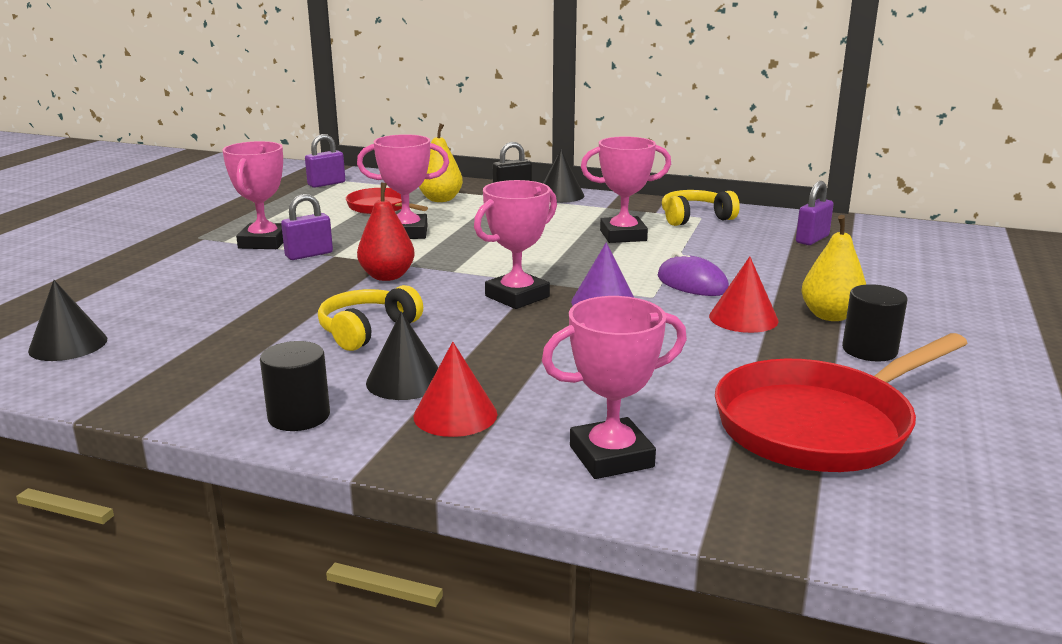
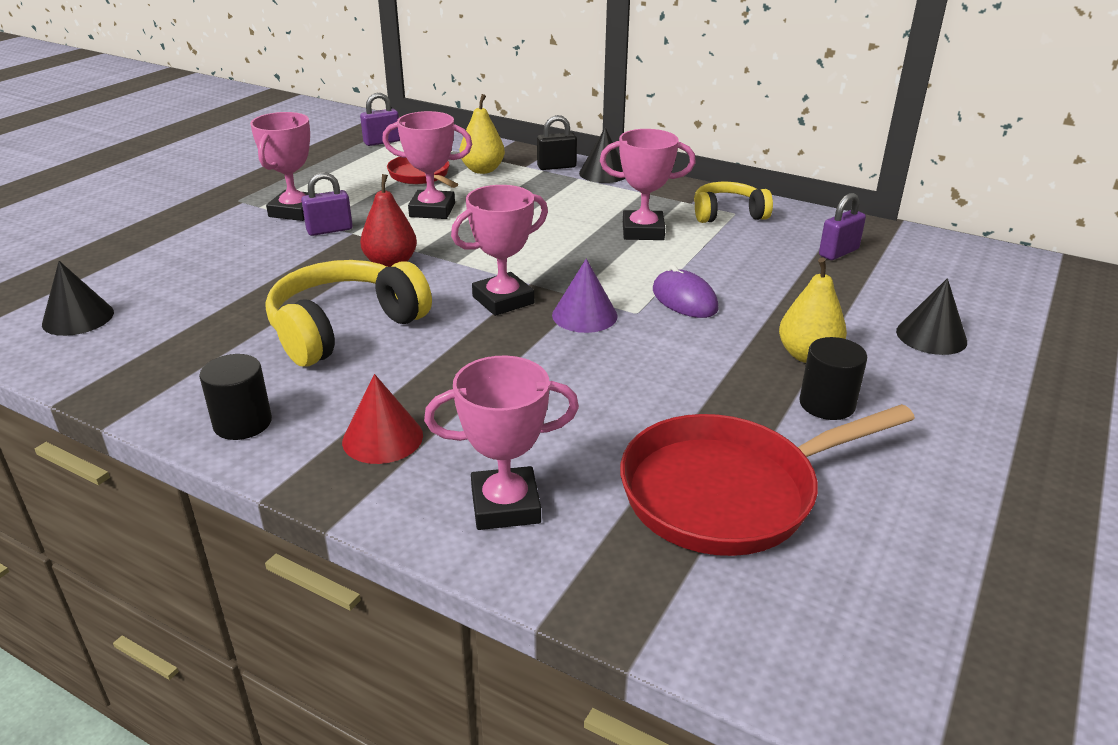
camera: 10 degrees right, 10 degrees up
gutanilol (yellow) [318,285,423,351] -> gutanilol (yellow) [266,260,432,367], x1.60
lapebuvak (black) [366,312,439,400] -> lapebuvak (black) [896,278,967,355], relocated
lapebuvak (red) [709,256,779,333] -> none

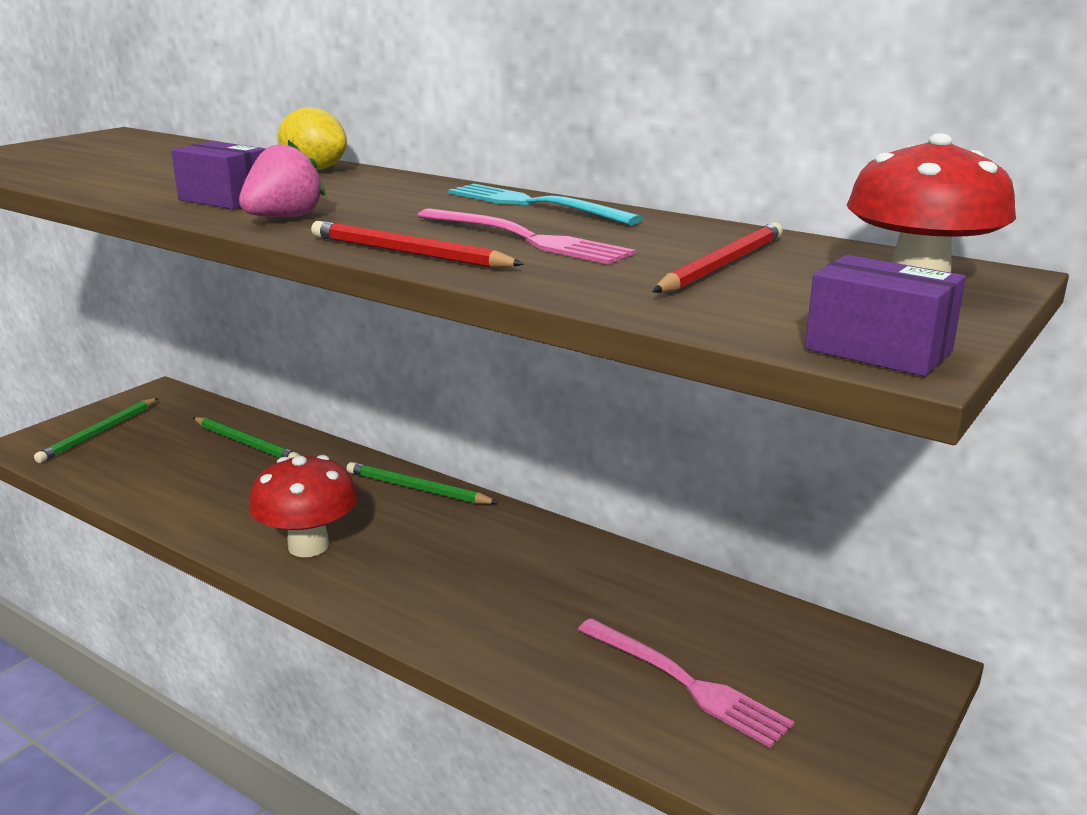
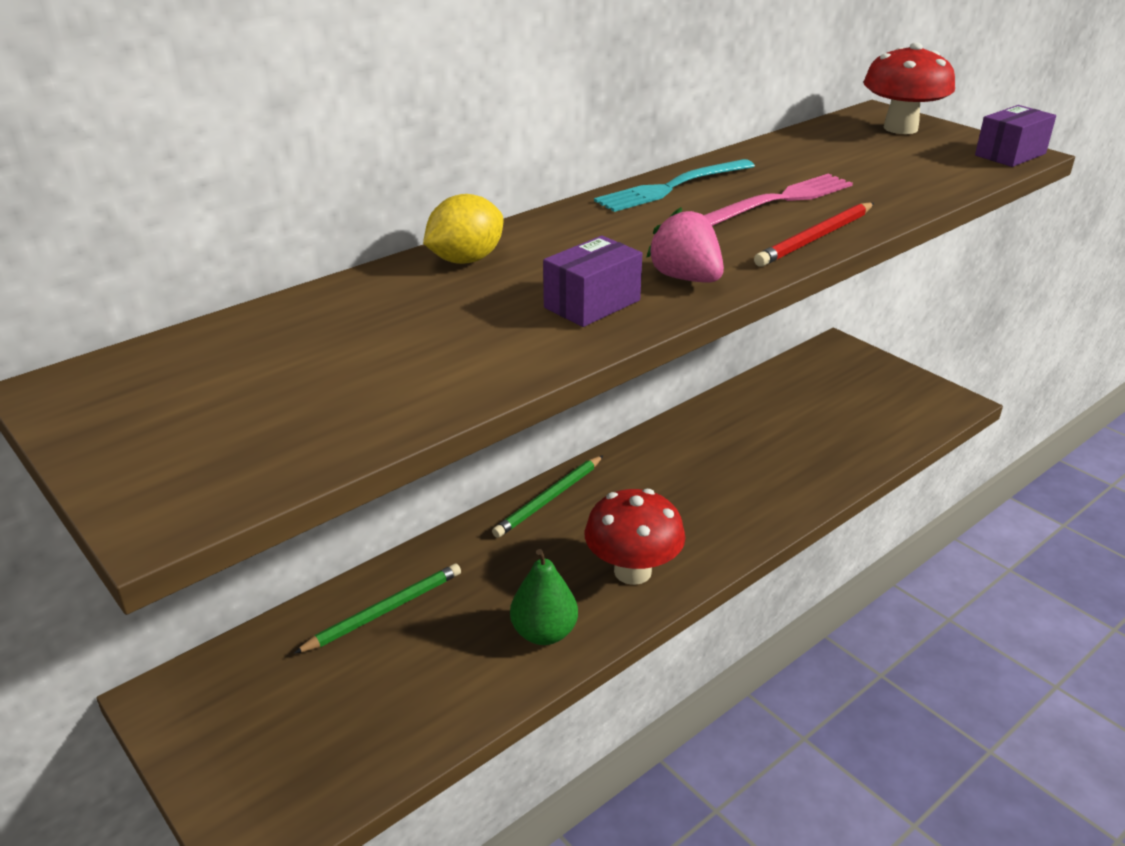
camera: 75 degrees left, 10 degrees up
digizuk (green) [34,398,158,463] -> none
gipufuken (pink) [578,618,794,748] -> none
digizuk (red) [653,222,783,293] -> none
none -> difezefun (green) [510,549,578,645]

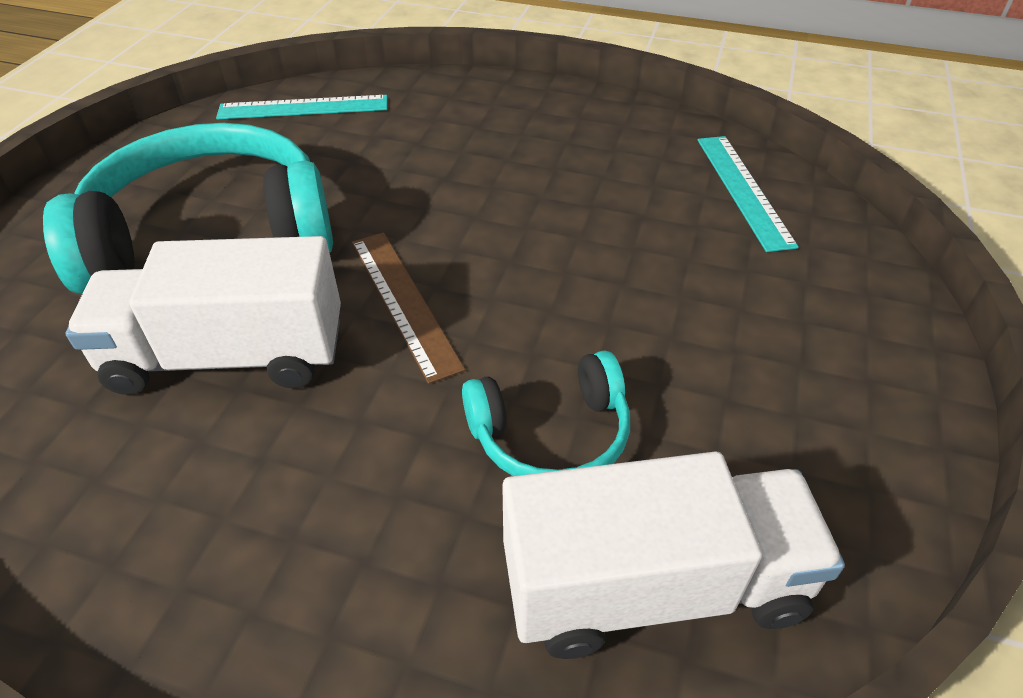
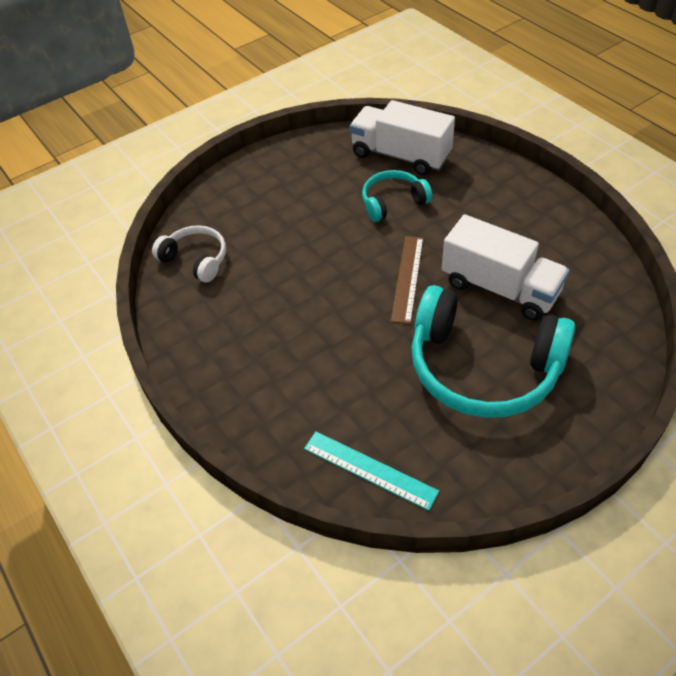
camera: 140 degrees left, 5 degrees up
gutanilol (turquoise) [462,350,630,476] -> gutanilol (turquoise) [362,170,432,222], 45 degrees counterclockwise
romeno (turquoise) [698,136,799,252] -> gutanilol (white) [152,225,226,283]

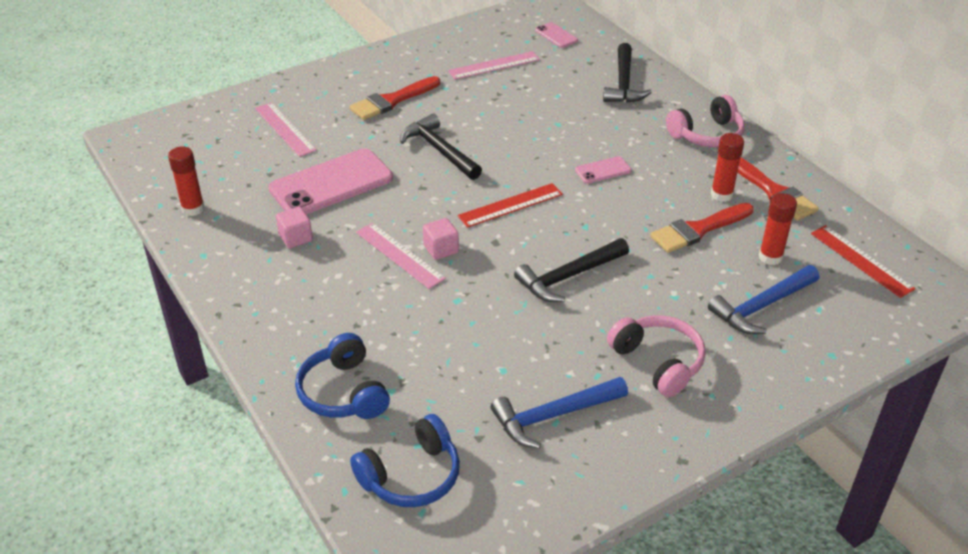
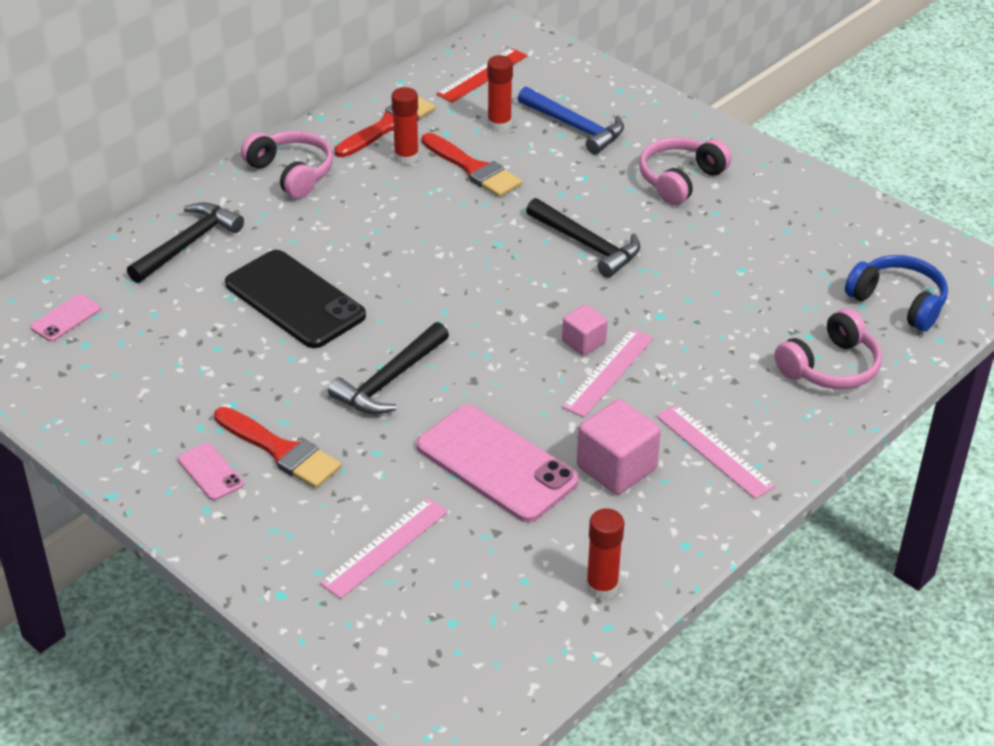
camera: 105 degrees left, 0 degrees up
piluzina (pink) [276,207,313,248] -> piluzina (pink) [577,399,661,495], x1.69
gutanilol (blue) [295,333,390,419] -> gutanilol (pink) [775,308,882,389]
romeno (pink) [448,51,540,80] -> romeno (pink) [656,404,776,499], relocated
romeno (red) [458,183,563,228] -> none
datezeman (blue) [491,377,628,449] -> none
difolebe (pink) [575,156,631,184] -> difolebe (pink) [178,443,244,501], relocated
datezeman (black) [603,43,652,103] -> datezeman (black) [127,202,244,283], 45 degrees counterclockwise
none -> difolebe (black) [225,250,366,348]

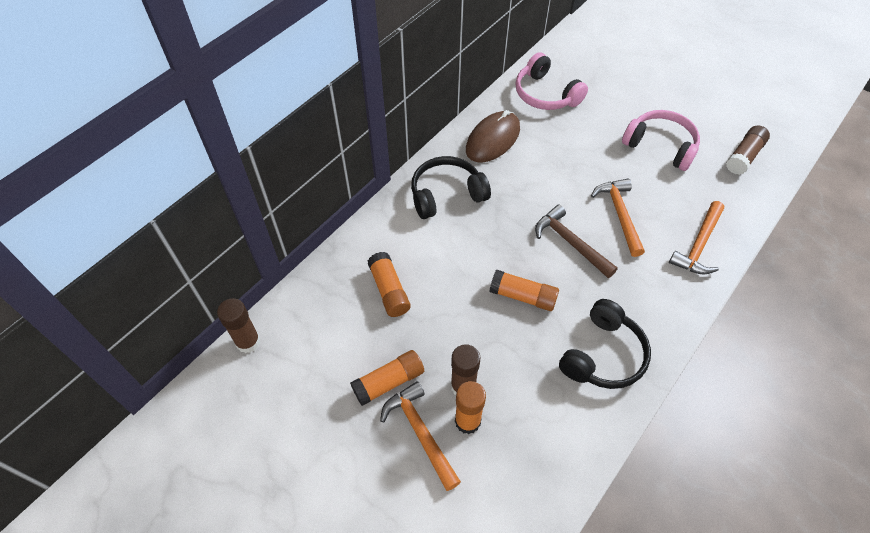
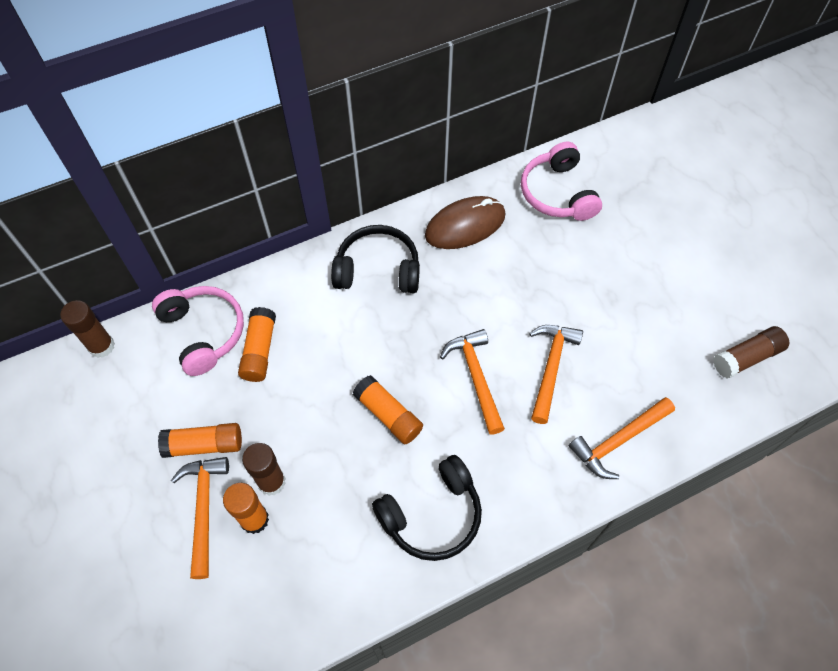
camera: 25 degrees right, 5 degrees up
datezeman (brown) [535,205,618,278] -> datezeman (orange) [440,329,505,435]
gutanilol (pink) [622,110,700,171] -> gutanilol (pink) [152,286,244,376], relocated

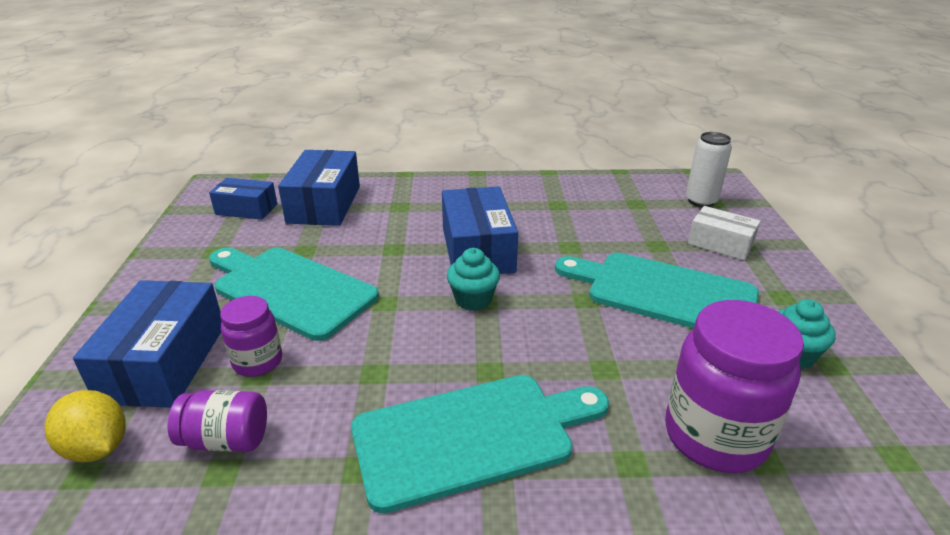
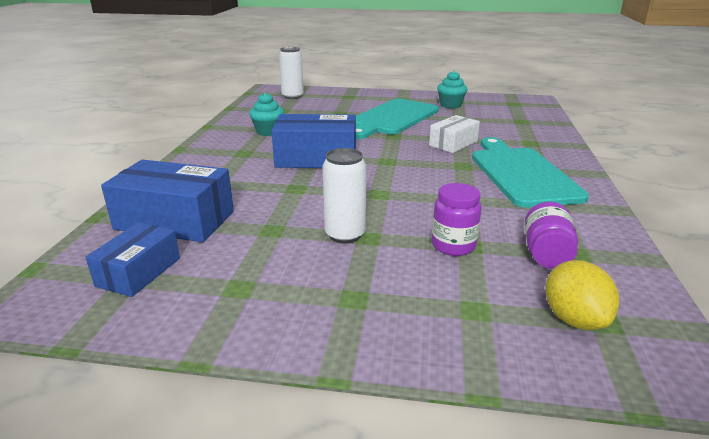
camera: 80 degrees left, 5 degrees down
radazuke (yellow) [45,390,126,462] -> radazuke (yellow) [545,260,619,330], 60 degrees counterclockwise
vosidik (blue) [73,280,222,408] -> none
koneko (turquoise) [209,248,379,341] -> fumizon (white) [323,148,366,244]
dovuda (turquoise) [447,248,500,311] -> dovuda (turquoise) [249,93,284,136], relocated
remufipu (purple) [665,300,804,473] -> none
vosidik (white) [688,206,761,260] -> vosidik (white) [429,115,480,153], relocated

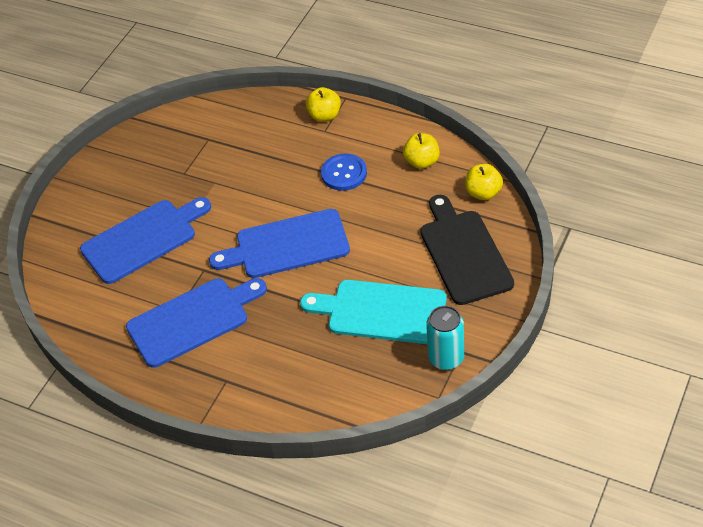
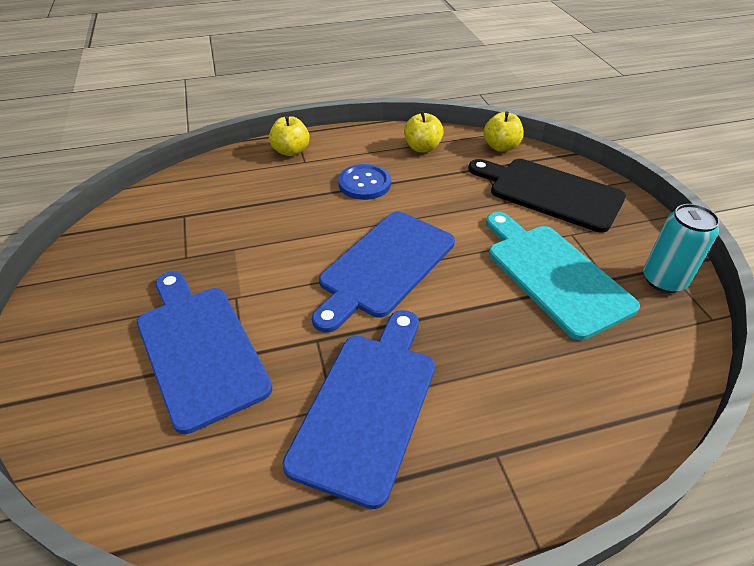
camera: 45 degrees left, 5 degrees down
koneko (blue) [80,197,211,284] -> koneko (blue) [137,271,273,434], 45 degrees counterclockwise
koneko (turquoise) [300,280,447,344] -> koneko (turquoise) [486,212,640,340], 90 degrees clockwise

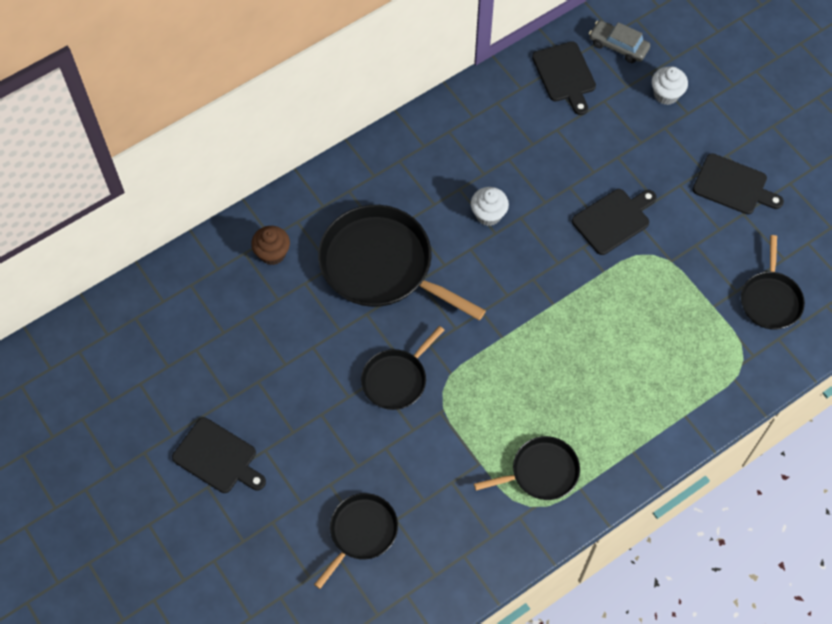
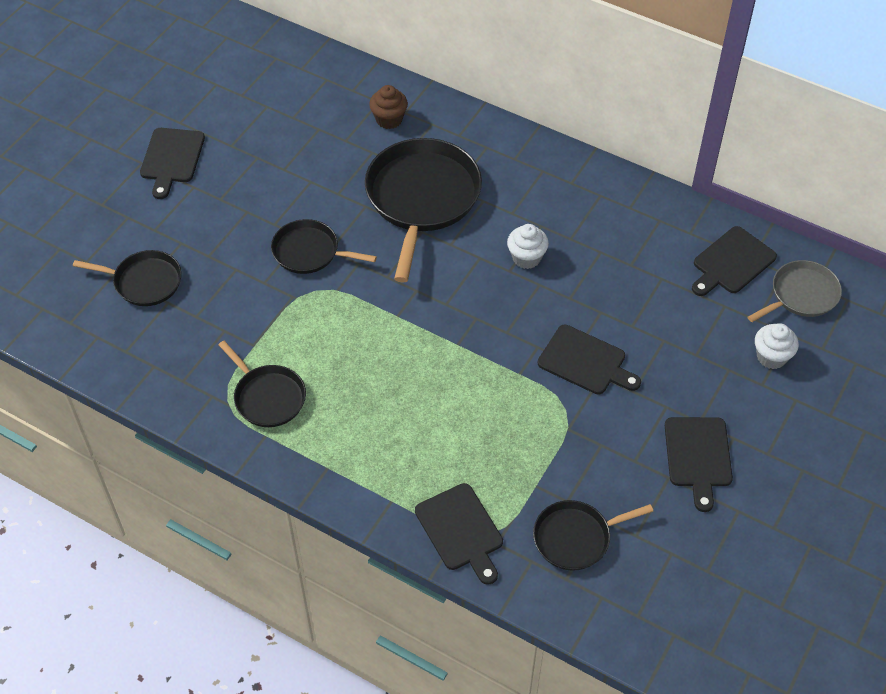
camera: 65 degrees right, 10 degrees down
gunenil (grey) [589,20,650,63] -> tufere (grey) [747,260,842,322]
none -> koneko (black) [415,483,503,585]

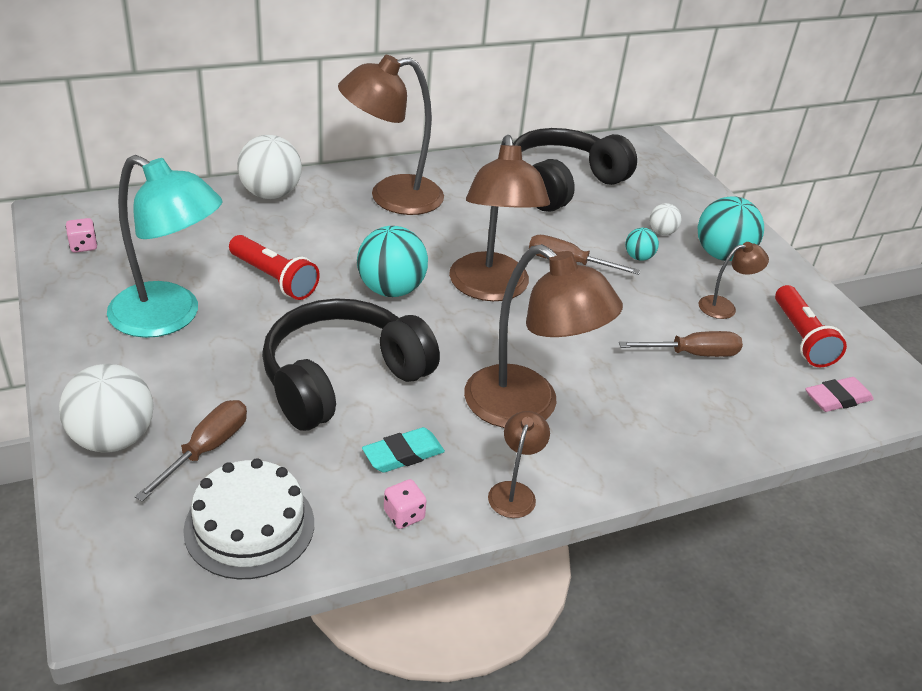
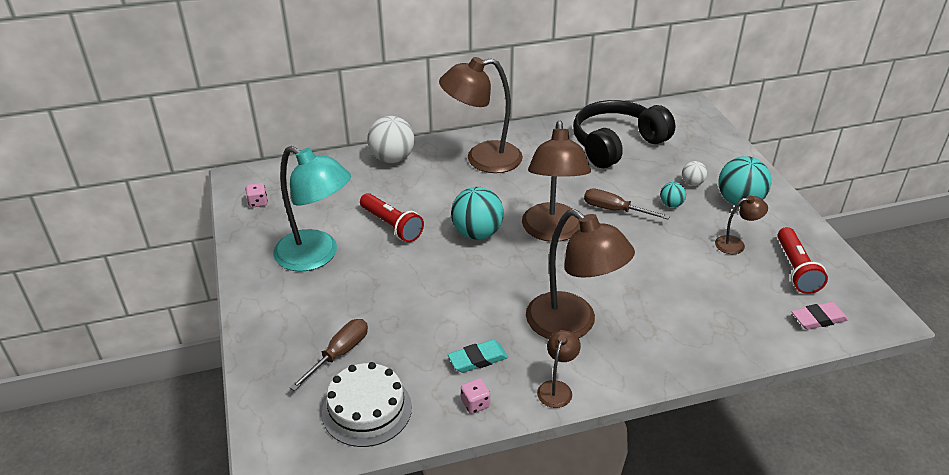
camera: 10 degrees right, 0 degrees up
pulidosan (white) [59,364,153,452] -> none
gutanilol (black) [262,298,440,431] -> none
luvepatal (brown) [619,331,743,357] -> none

